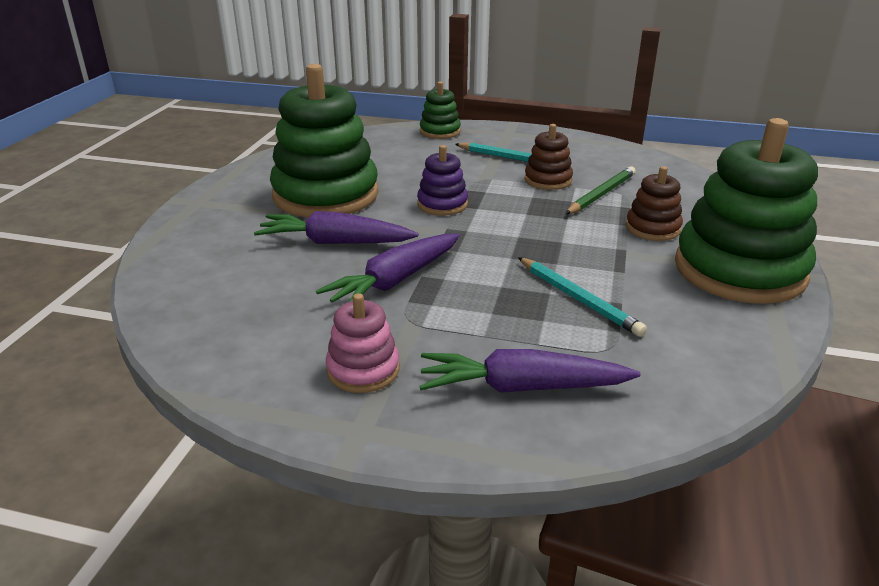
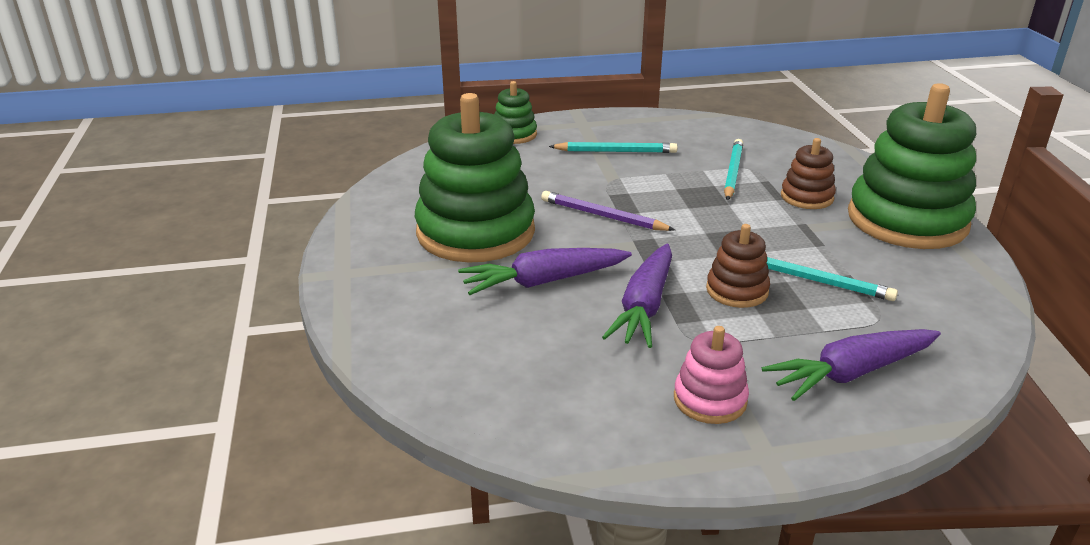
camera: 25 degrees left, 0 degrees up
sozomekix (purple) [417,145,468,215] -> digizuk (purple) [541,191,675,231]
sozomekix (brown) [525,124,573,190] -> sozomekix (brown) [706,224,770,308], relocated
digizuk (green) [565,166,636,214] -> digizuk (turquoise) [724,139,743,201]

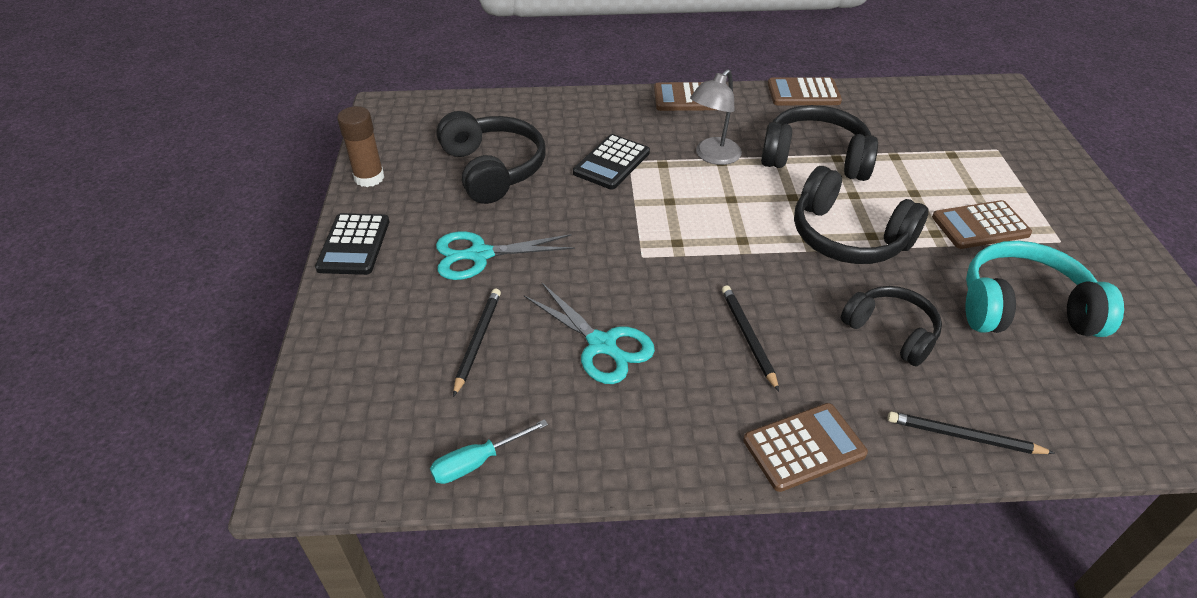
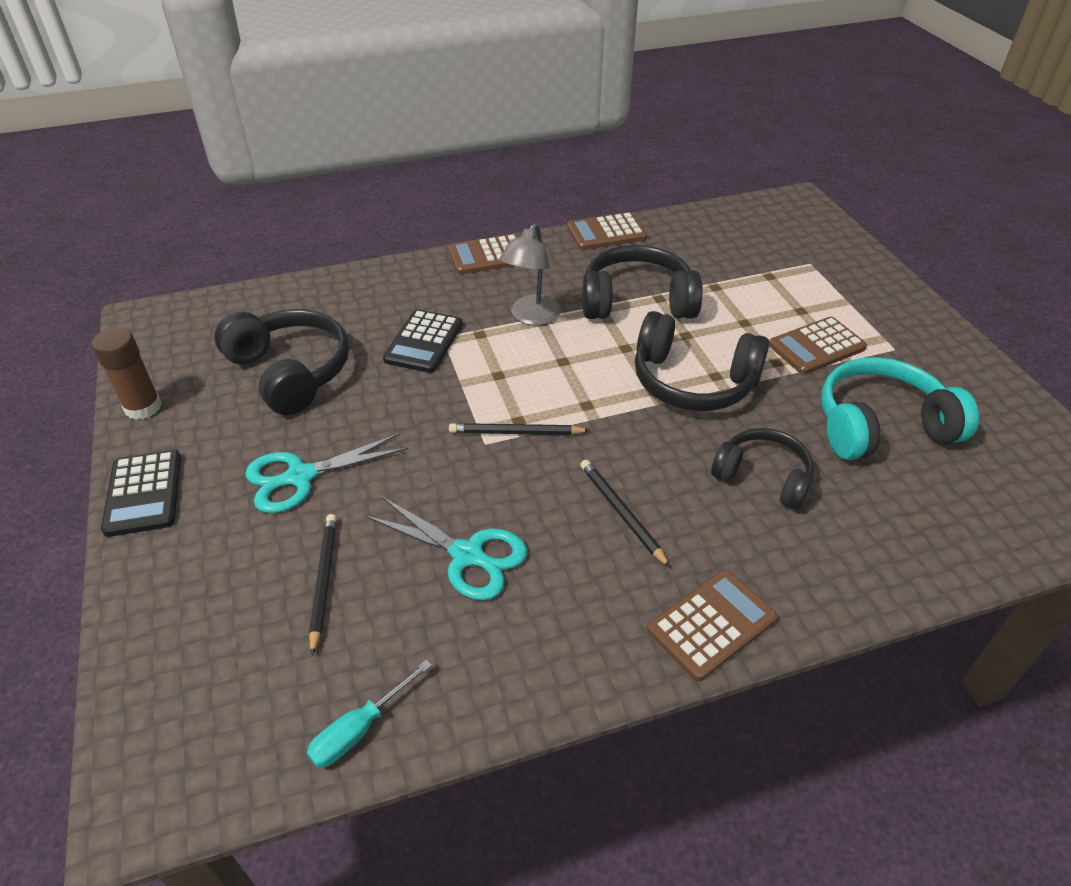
camera: 15 degrees left, 0 degrees up
digizuk (black) [888,411,1055,454] -> digizuk (black) [449,423,590,435], relocated

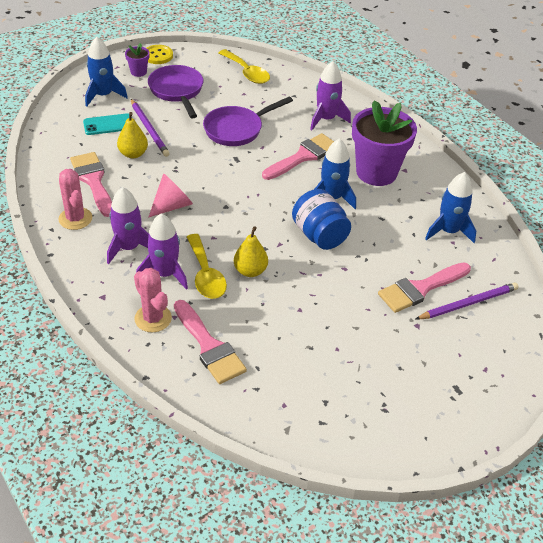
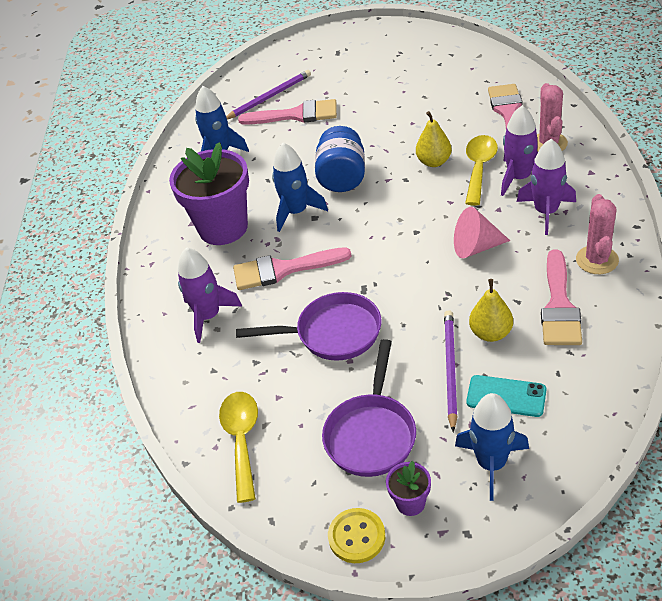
camera: 140 degrees left, 0 degrees up
digizuk (purple) [416,283,519,320] -> digizuk (purple) [226,70,311,120], 135 degrees clockwise

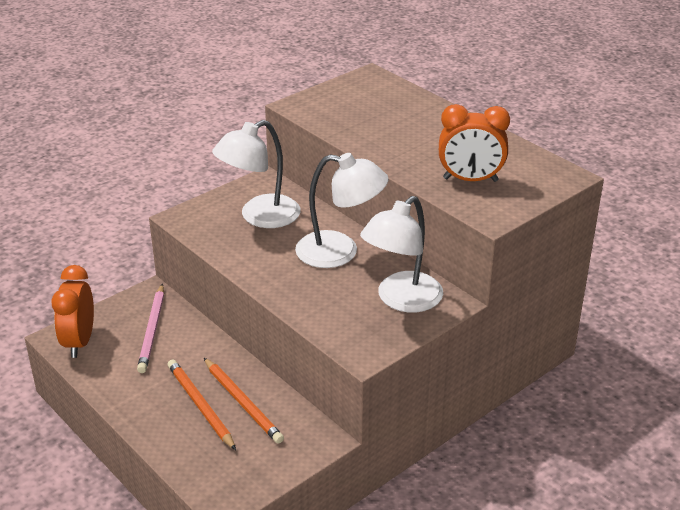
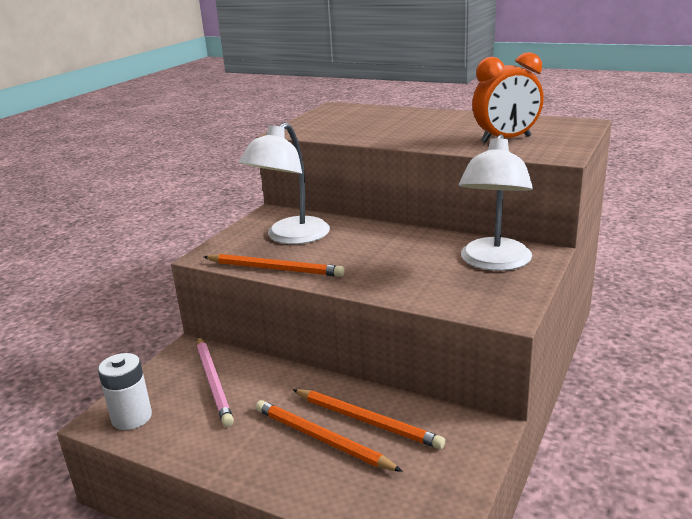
camera: 20 degrees left, 10 degrees down
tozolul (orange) [51,265,94,358] -> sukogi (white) [98,353,152,430]
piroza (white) [295,153,389,268] -> none
none -> digizuk (orange) [204,254,344,277]

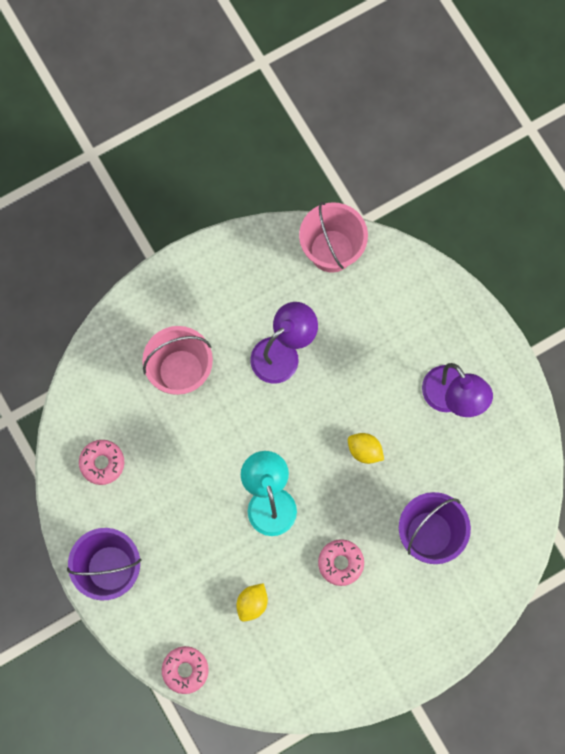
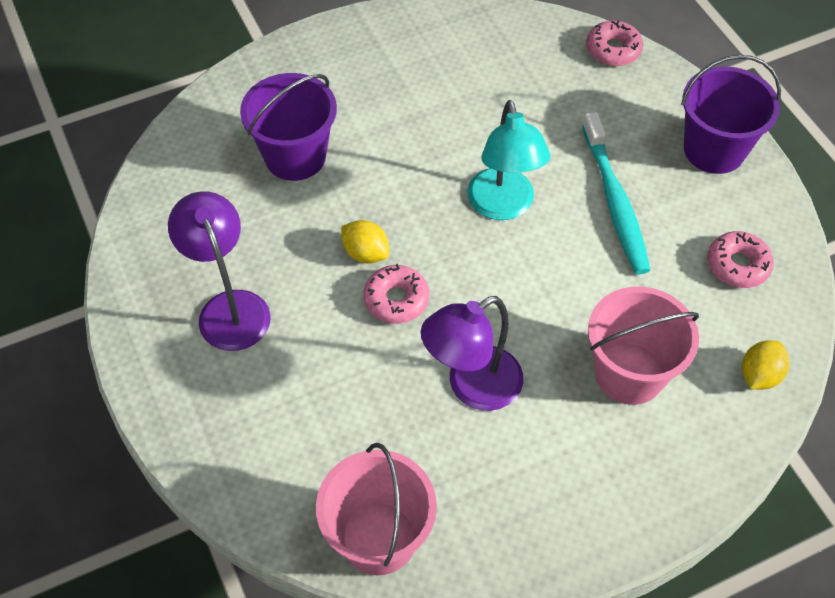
camera: 175 degrees left, 20 degrees down
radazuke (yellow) [236,583,268,622] -> radazuke (yellow) [742,340,790,390], relocated
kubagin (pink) [318,539,364,586] -> kubagin (pink) [363,264,429,324], relocated
none -> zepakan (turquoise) [582,112,650,274]

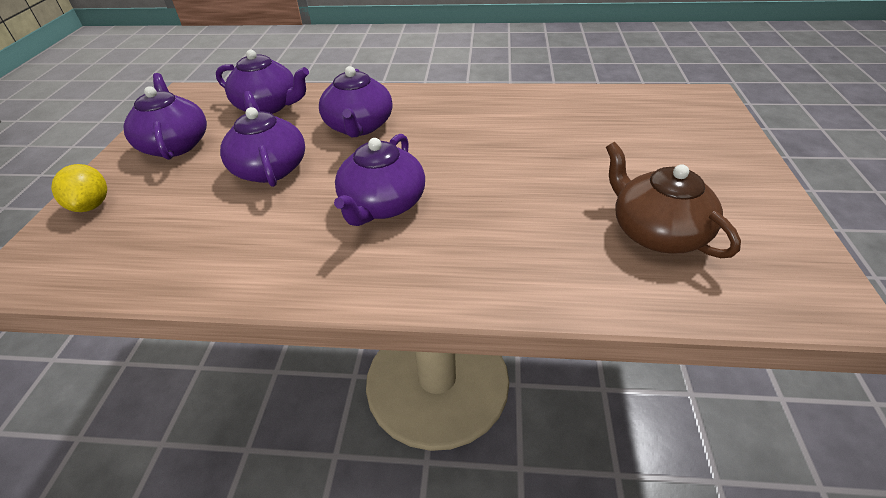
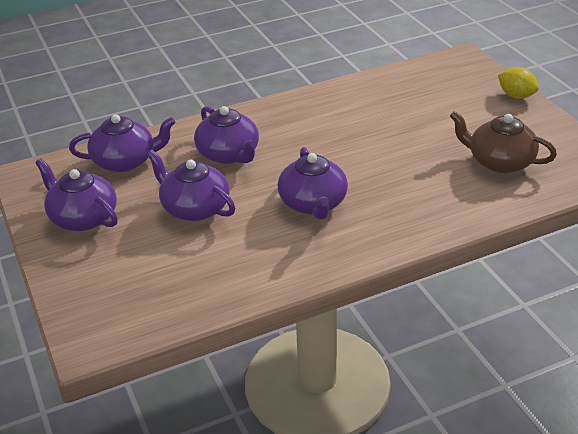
camera: 30 degrees left, 5 degrees down
radazuke (yellow) [51,164,107,212] -> radazuke (yellow) [498,67,539,99], relocated

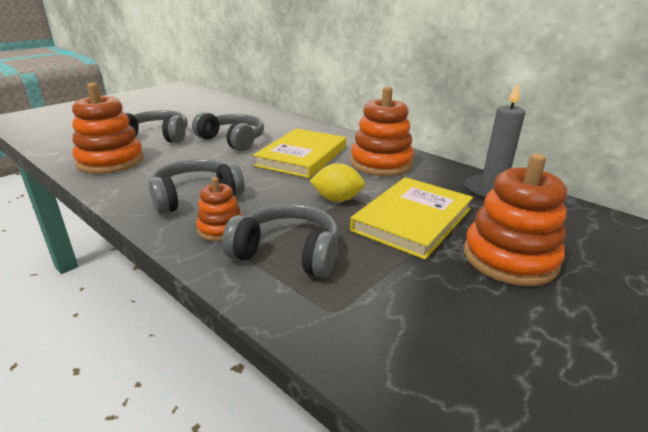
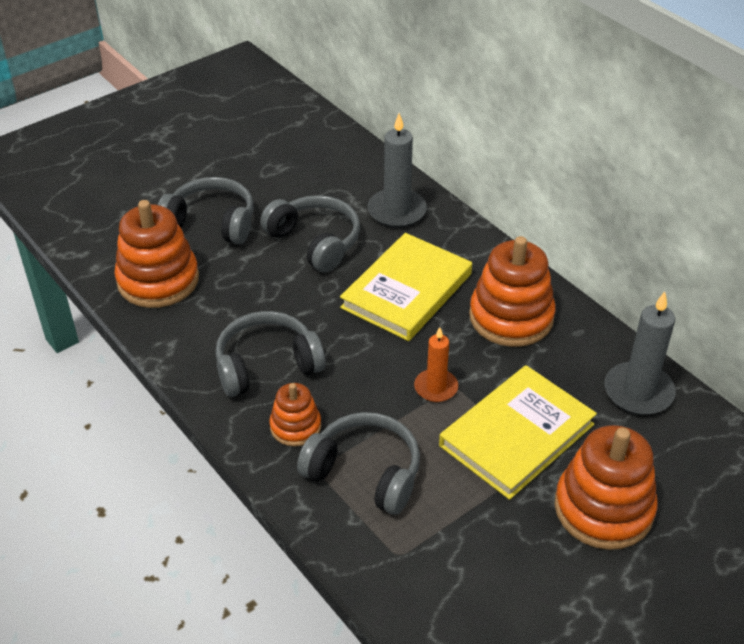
camera: 10 degrees right, 15 degrees up
radazuke (yellow) [310,163,365,202] -> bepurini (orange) [414,327,458,402]
none -> bepurini (grey) [367,113,427,228]

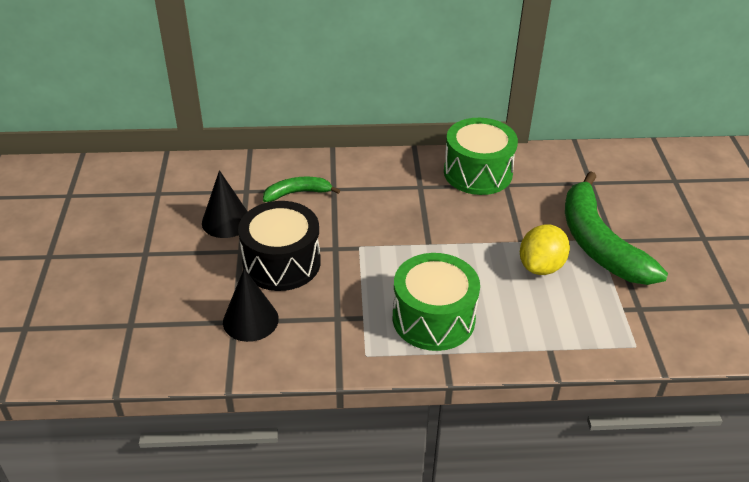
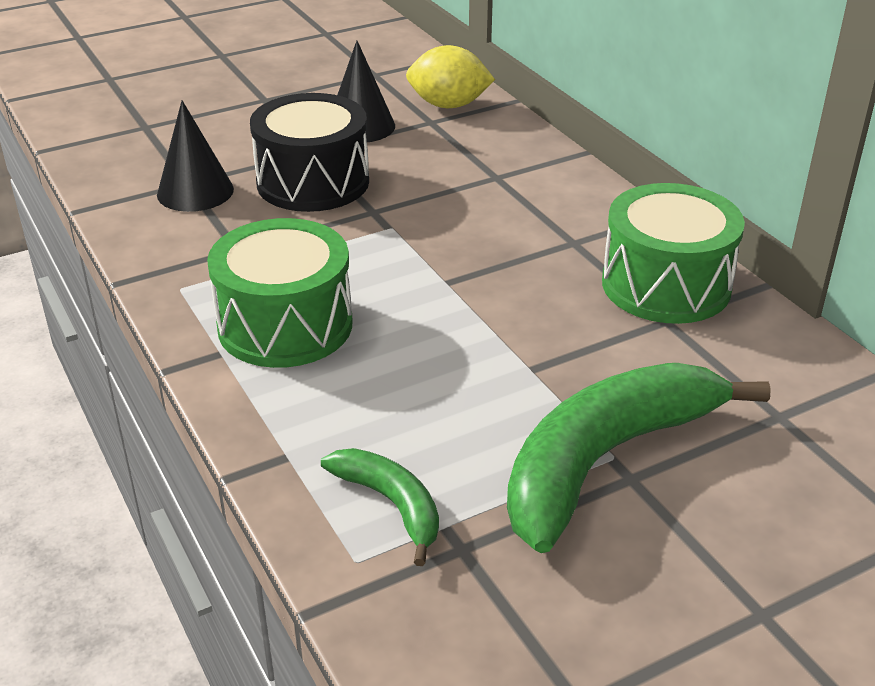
camera: 65 degrees right, 5 degrees down
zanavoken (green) [263,177,340,202] -> zanavoken (green) [321,448,439,566], relocated
radazuke (yellow) [520,224,570,275] -> radazuke (yellow) [406,45,495,108], relocated

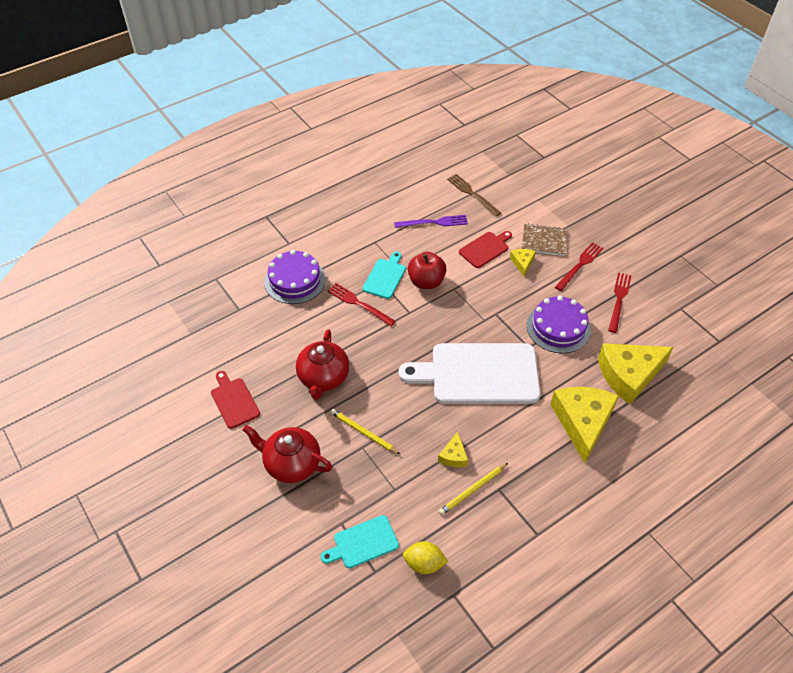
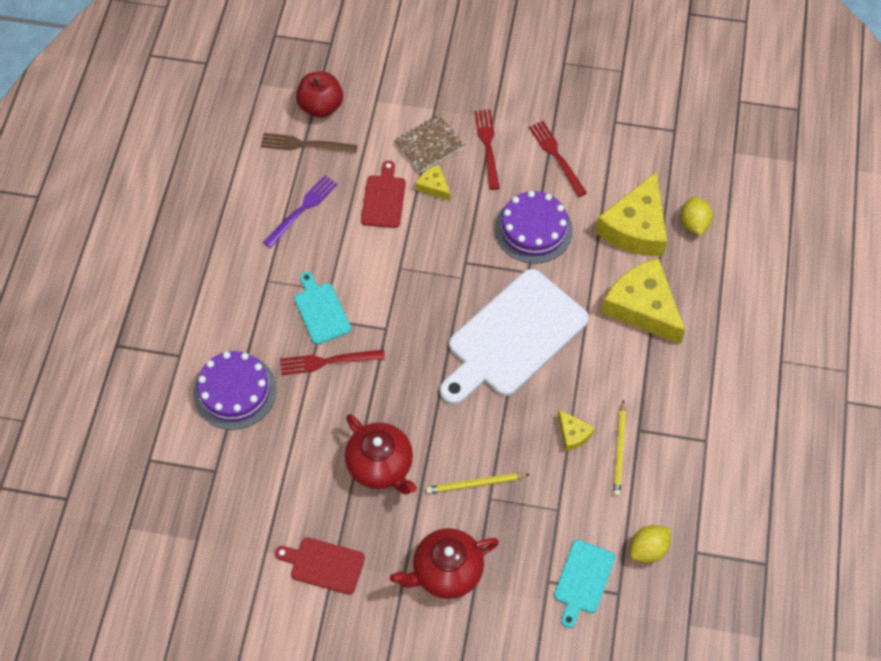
camera: 45 degrees left, 10 degrees up
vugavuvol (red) [408,252,447,289] -> vugavuvol (red) [296,72,343,118], relocated
none -> radazuke (yellow) [681,196,713,235]

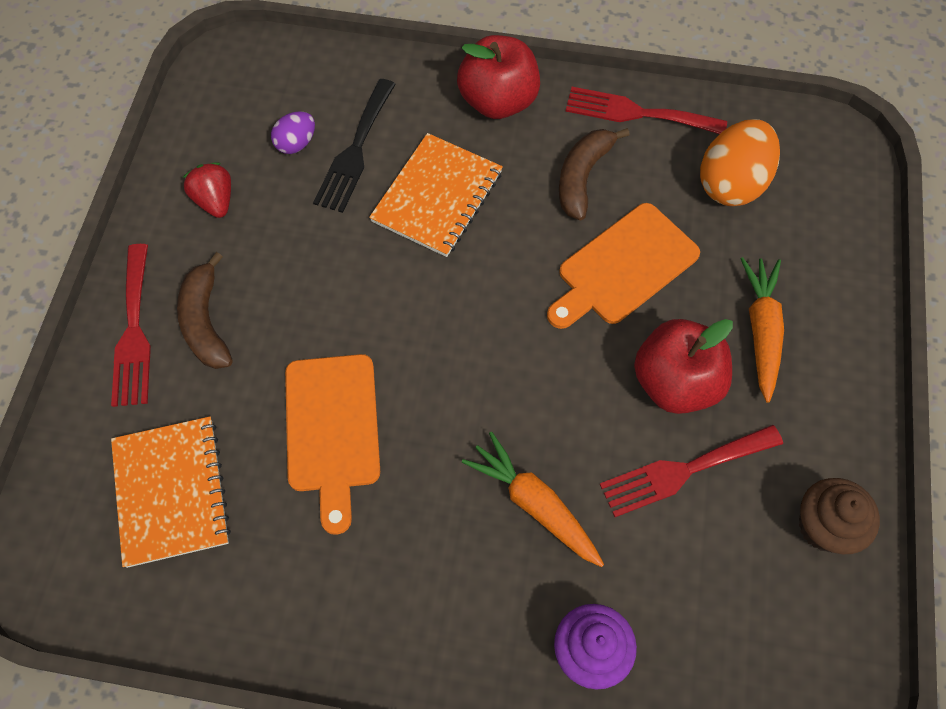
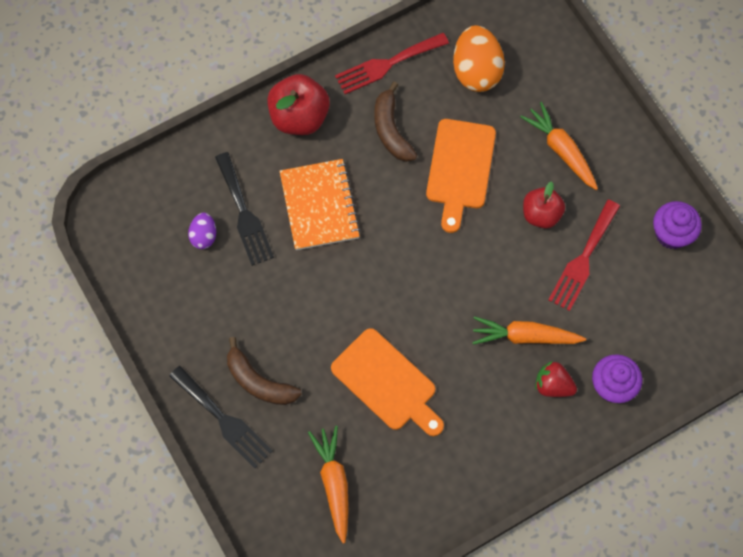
camera: 40 degrees left, 5 degrees up
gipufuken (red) [111,244,151,407] -> gipufuken (black) [169,366,273,468]
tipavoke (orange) [111,417,231,568] -> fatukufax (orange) [308,426,349,544]
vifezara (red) [182,162,231,218] -> vifezara (red) [535,361,577,397], relocated
vugavuvol (red) [634,319,733,414] -> vugavuvol (red) [523,181,565,229], x0.66
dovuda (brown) [799,478,880,554] -> dovuda (purple) [653,201,702,249]

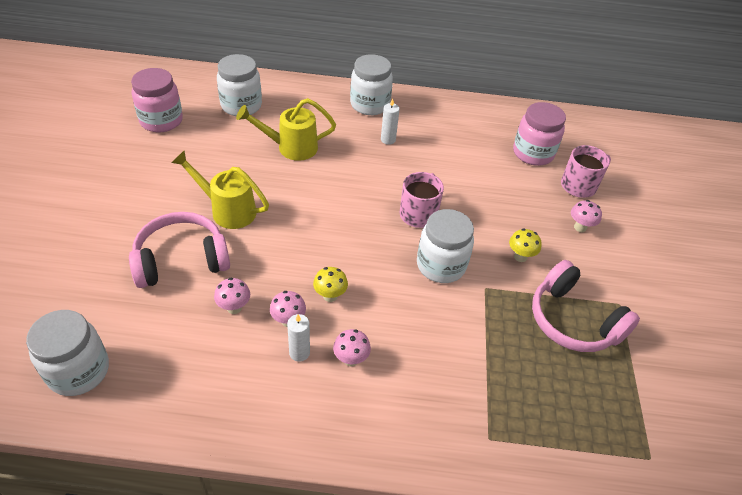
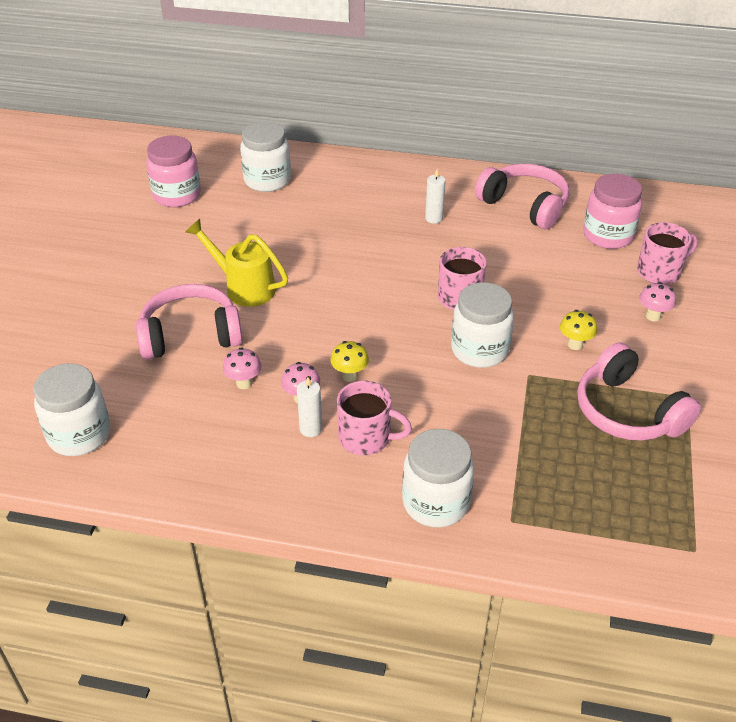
camera: 10 degrees right, 5 degrees down
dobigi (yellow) [236,98,336,161] -> none
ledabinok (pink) [333,329,371,366] -> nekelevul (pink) [337,381,412,455]
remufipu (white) [350,54,393,115] -> remufipu (white) [402,429,474,527], relocated
none -> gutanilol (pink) [475,163,570,229]

